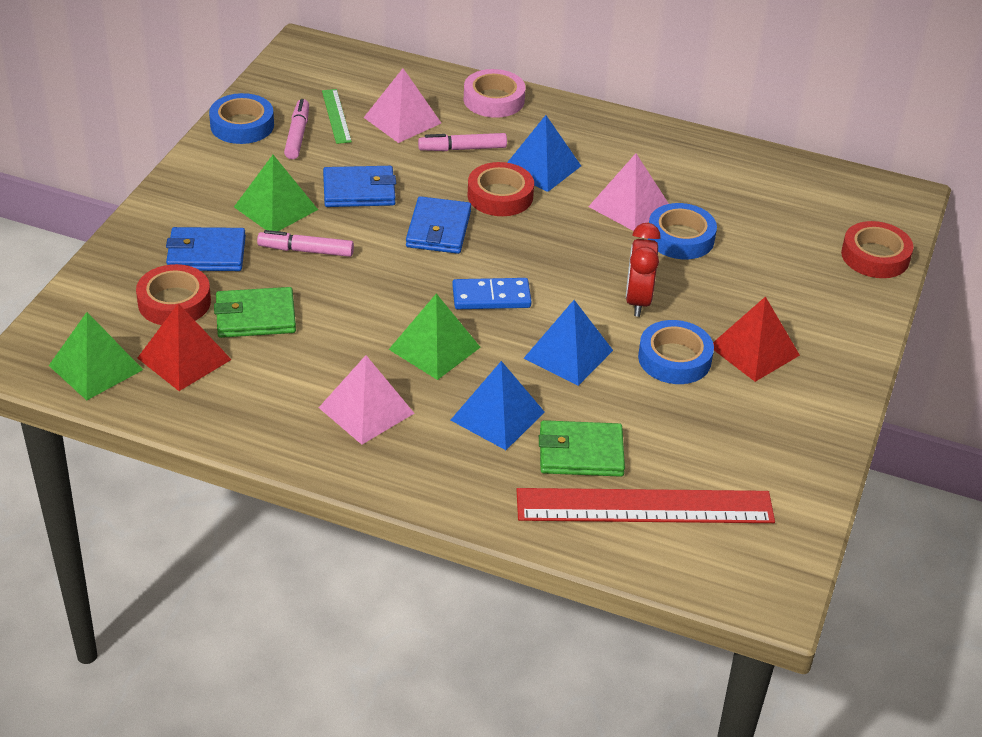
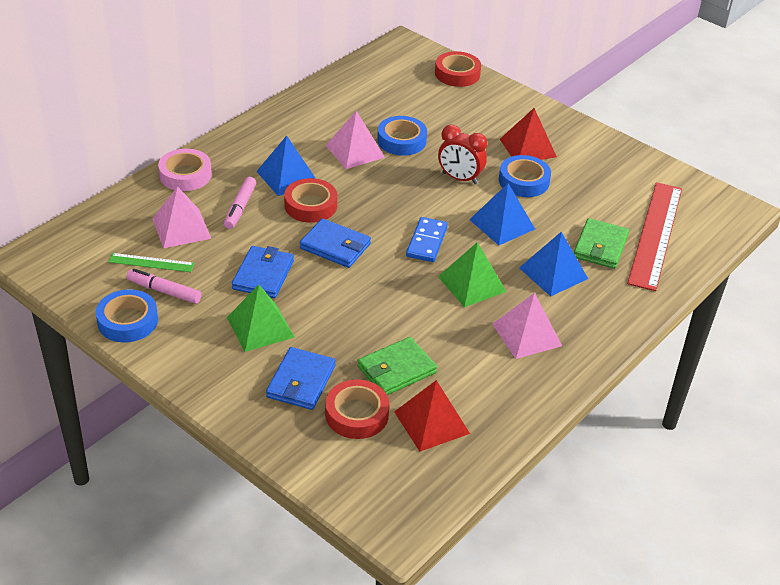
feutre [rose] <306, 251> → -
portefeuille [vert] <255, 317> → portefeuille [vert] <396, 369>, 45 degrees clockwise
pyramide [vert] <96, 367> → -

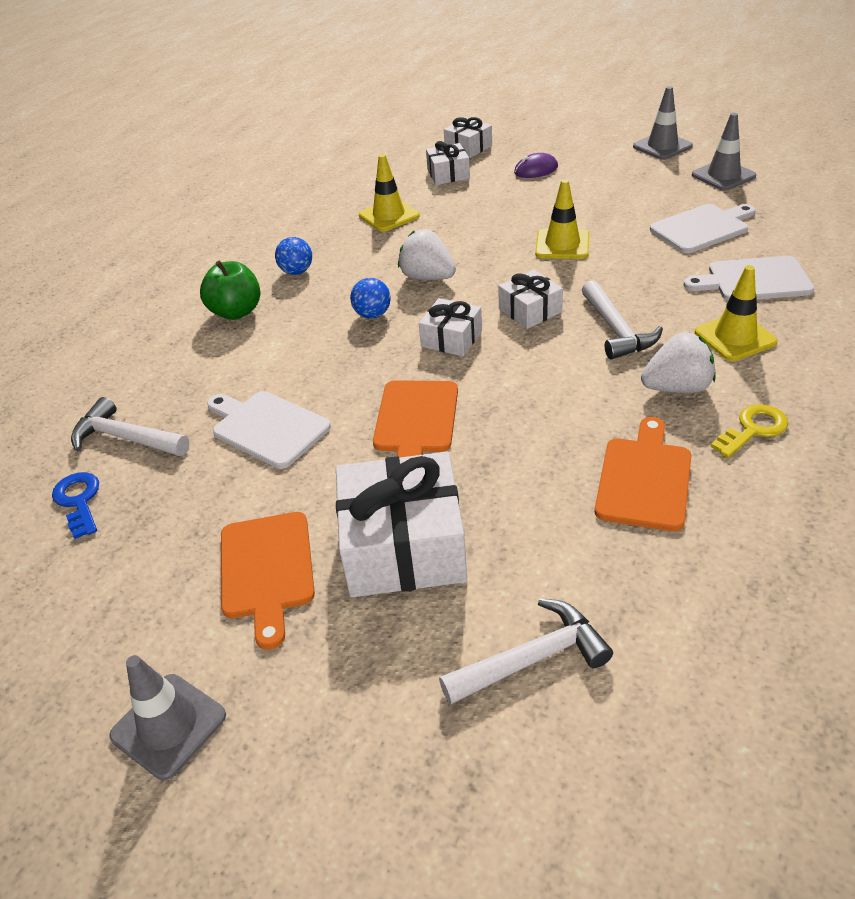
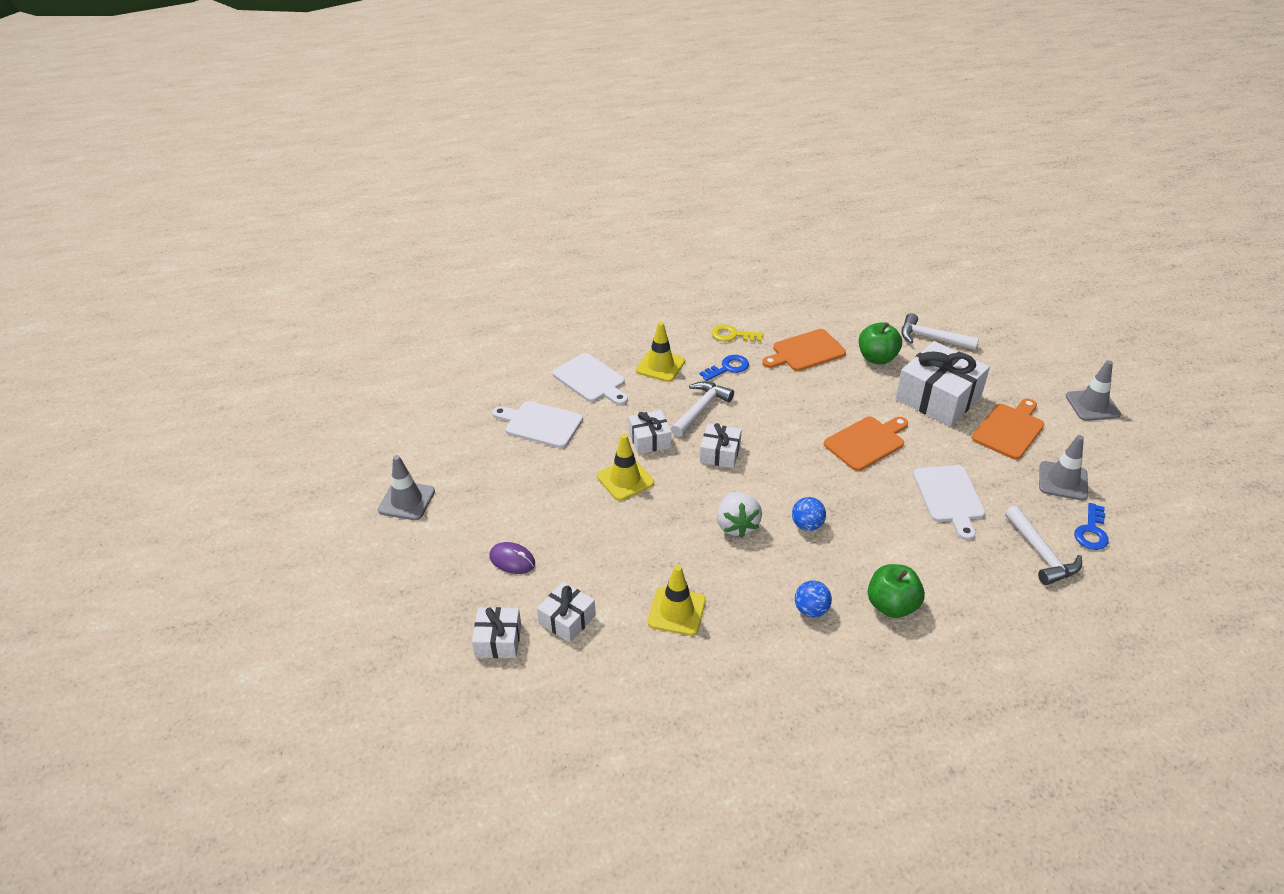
cône de chantier [gris] <723, 176> → cône de chantier [gris] <1063, 481>, relocated
cadeau [blanc] <451, 338> → cadeau [blanc] <649, 439>, relocated
fraise [blanc] <677, 388> → clé [bleu] <728, 368>
- → pomme [vert] <877, 358>

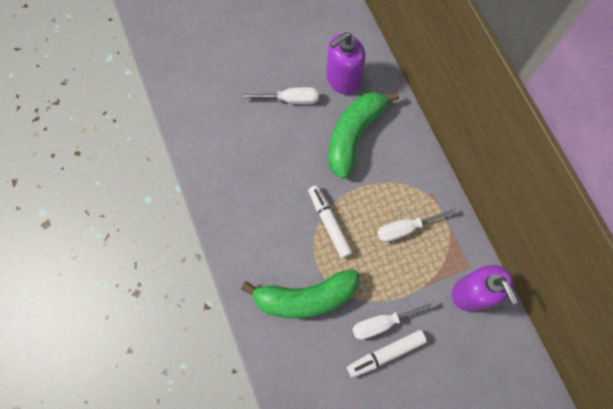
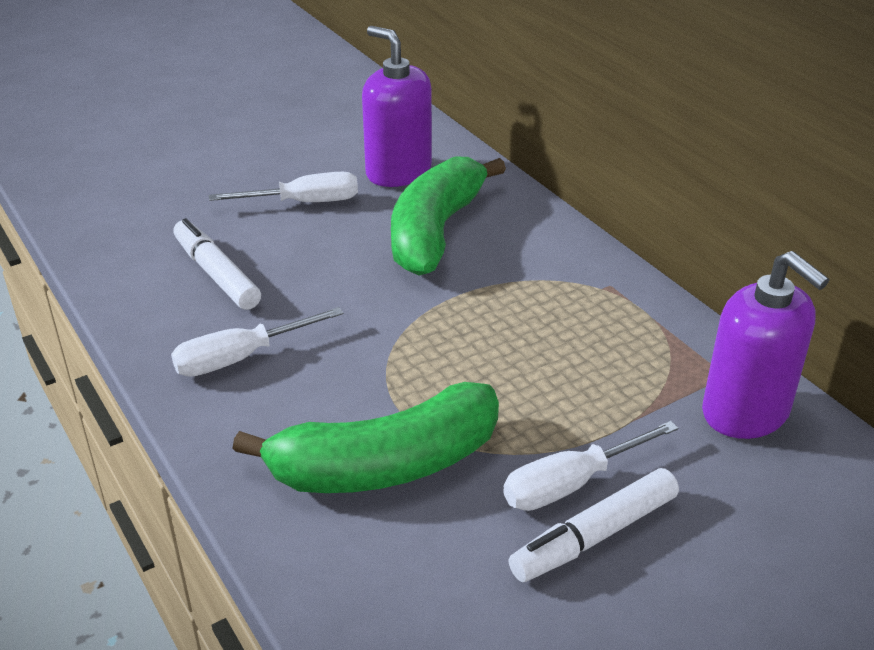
distributeur de savon [violet] <343, 79> → distributeur de savon [violet] <398, 172>, 90 degrees clockwise
feutre [blanc] <329, 223> → feutre [blanc] <216, 274>, relocated
tournevis [blanc] <406, 228> → tournevis [blanc] <240, 358>, relocated

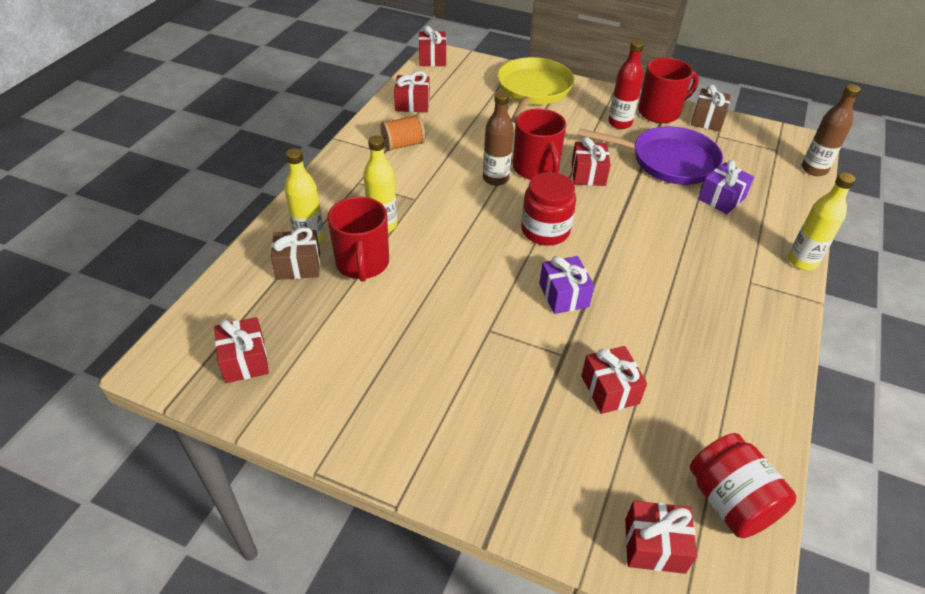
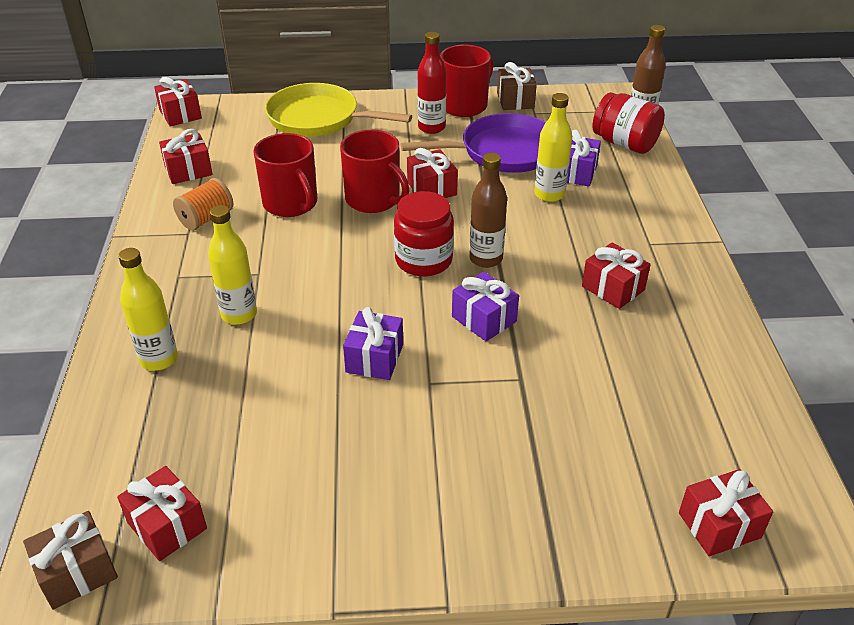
poêle [jaune] <533, 90> → poêle [jaune] <318, 119>, 60 degrees counterclockwise
bouteille [marron] <496, 178> → bouteille [marron] <486, 259>, relocated
bouteille [jaune] <802, 261> → bouteille [jaune] <549, 194>, relocated
tasse [rouge] <362, 263> → tasse [rouge] <291, 204>, relocated
cadeau [marron] <298, 265> → cadeau [marron] <77, 572>, relocated
cadeau [rouge] <609, 389> → cadeau [rouge] <613, 288>, relocated
bocal [rouge] <730, 501> → bocal [rouge] <624, 143>, relocated
- → cadeau [violet] <374, 358>

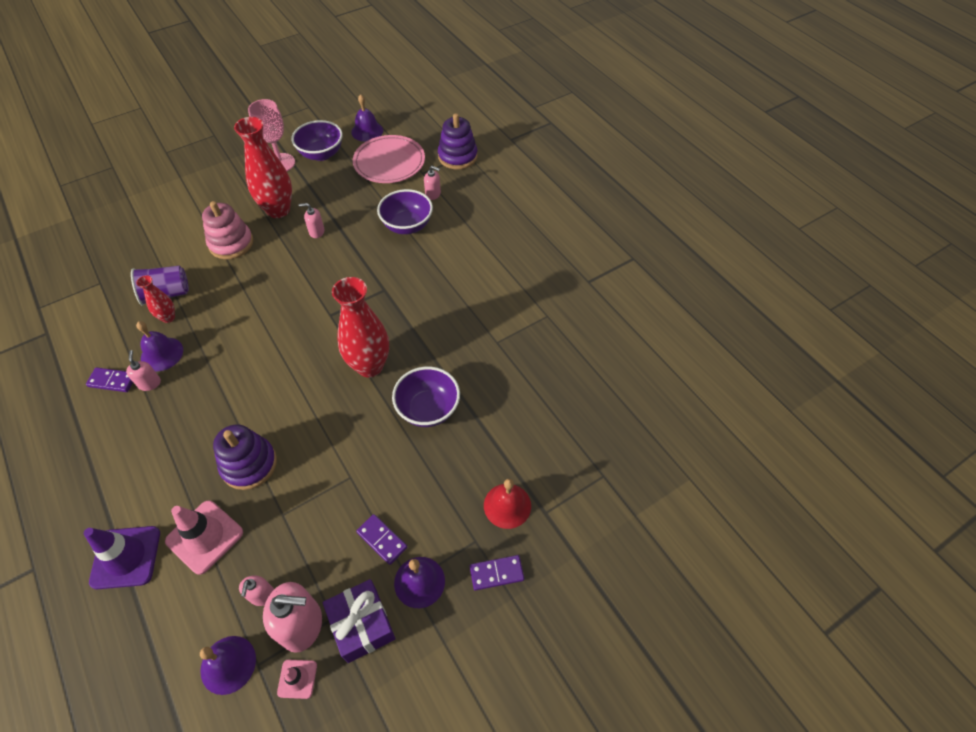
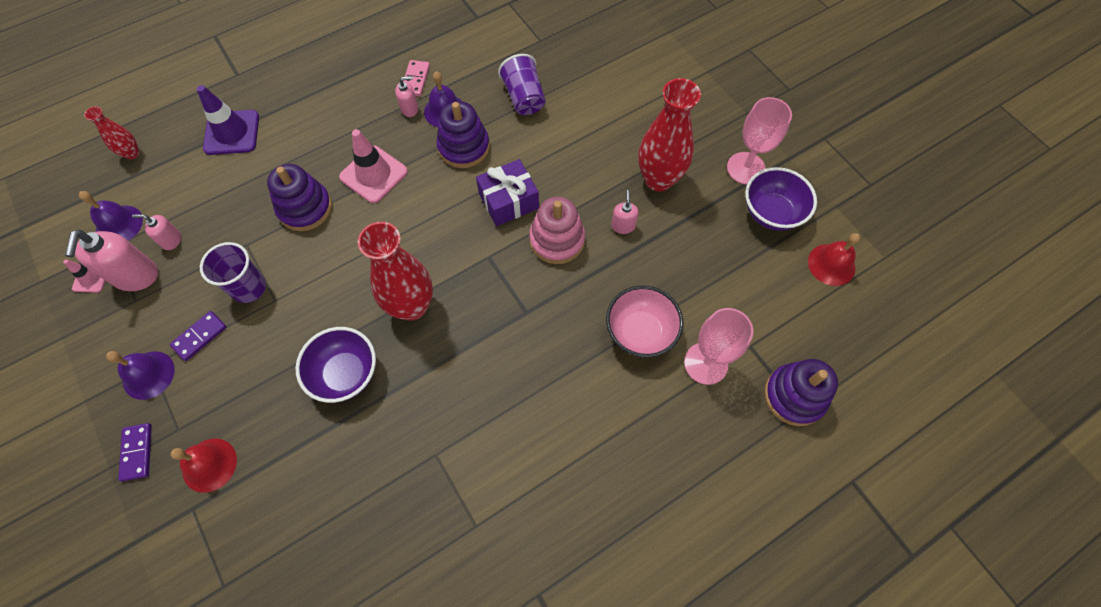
cloche [violet] <367, 131> → cloche [rouge] <831, 264>
assiette [rose] <389, 162> → -
distributeur de savon [rose] <433, 194> → verre à pied [rose] <706, 363>
bol [violet] <407, 226> → bol [rose] <640, 332>
jouet à empiler [rose] <231, 243> → jouet à empiler [rose] <557, 240>, relocated
vase [rouge] <168, 317> → vase [rouge] <132, 153>, relocated
domino [violet] <112, 381> → domino [rose] <415, 80>
cône de chantier [rose] <204, 537> → cône de chantier [rose] <374, 174>, relocated
cadeau [violet] <362, 624> → cadeau [violet] <508, 201>, relocated
- → jouet à empiler [violet] <464, 147>
- → gobelet [violet] <249, 287>

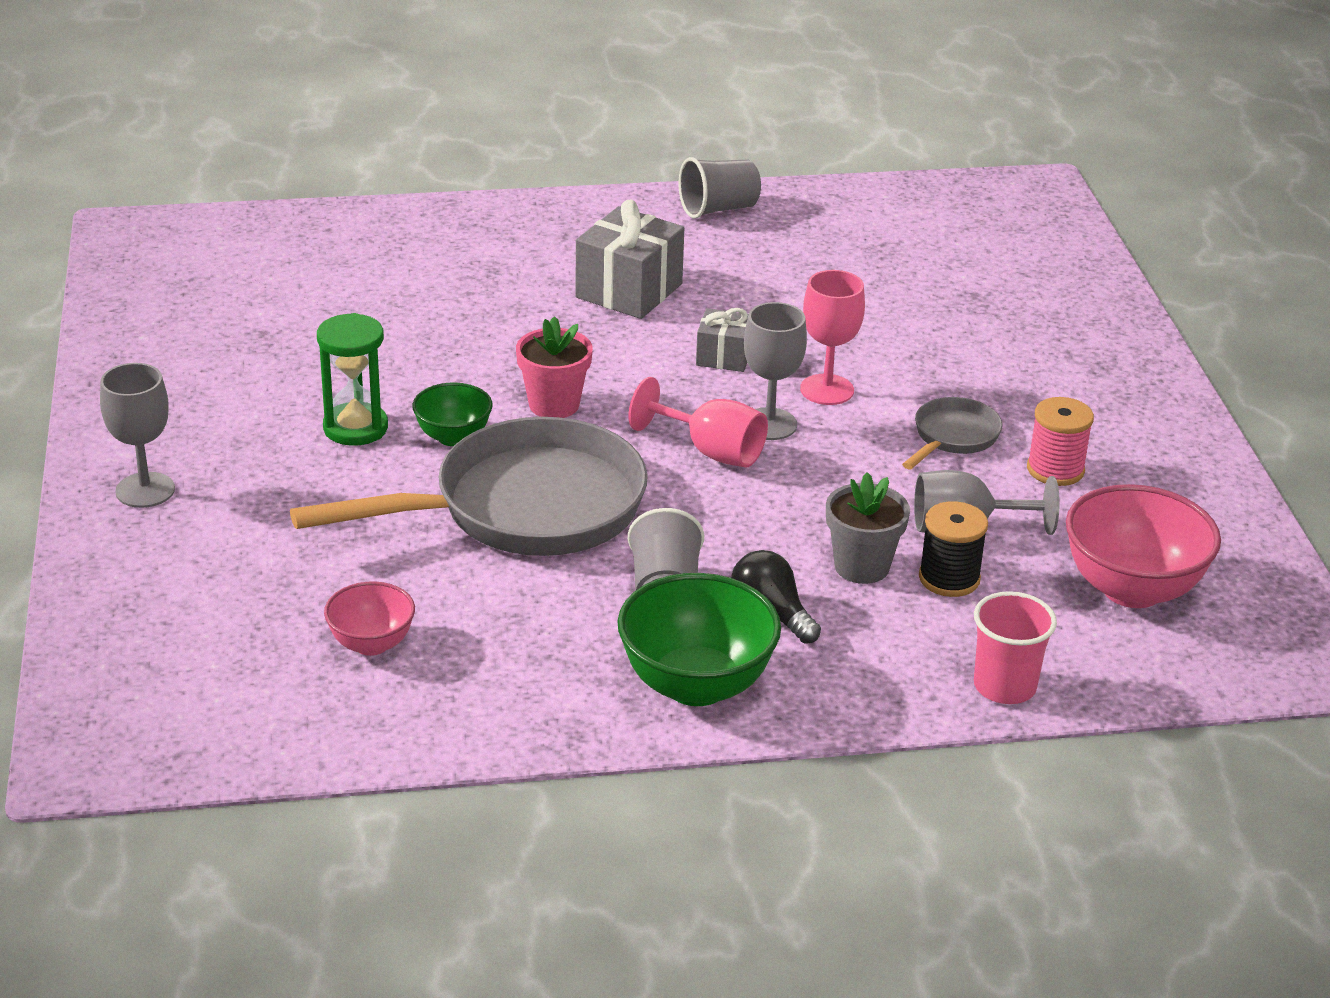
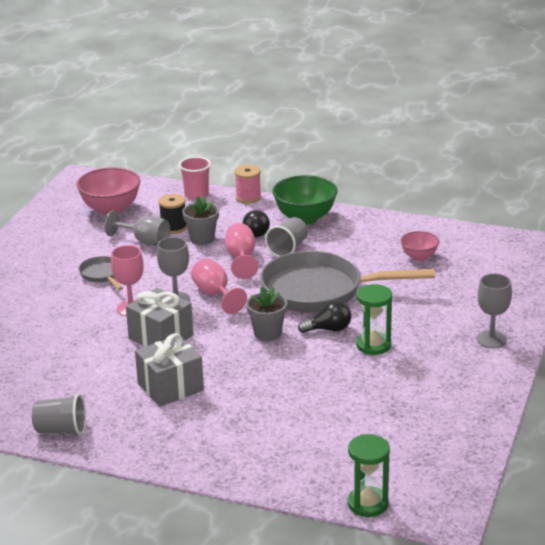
cadeau [gris] <724, 357> → cadeau [gris] <161, 337>, x1.74
pot de fleurs [rose] <554, 405> → pot de fleurs [gris] <267, 333>
bol [vert] <453, 437> → ampoule [noir] <328, 329>
poêle [gris] <953, 437> → poêle [gris] <102, 275>, 90 degrees clockwise
bobine [rose] <1055, 470> → bobine [rose] <248, 197>, relocated
- → verre à pied [rose] <241, 259>
- → sablier [vert] <368, 504>

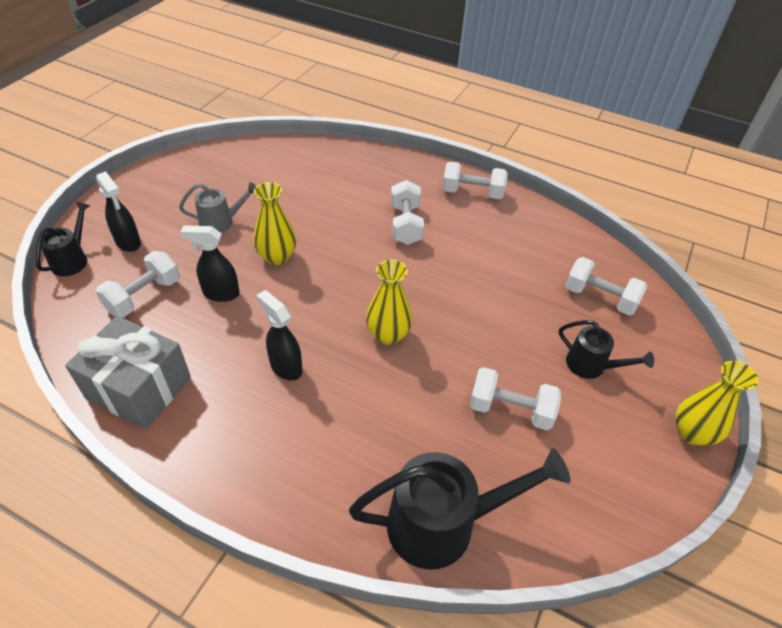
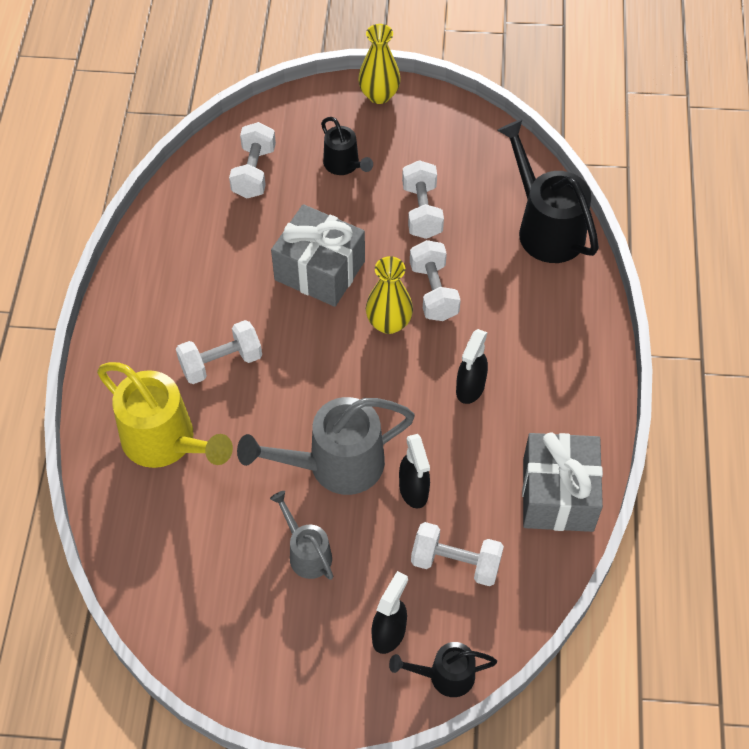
haltère [blanc] <472, 193> → haltère [blanc] <433, 291>, relocated
vase [jaune] <277, 257> → arrosoir [gris] <334, 465>
arrosoir [noir] <591, 366> → arrosoir [noir] <344, 165>, 135 degrees clockwise
- → cadeau [gris] <320, 270>
- → arrosoir [jaune] <166, 442>

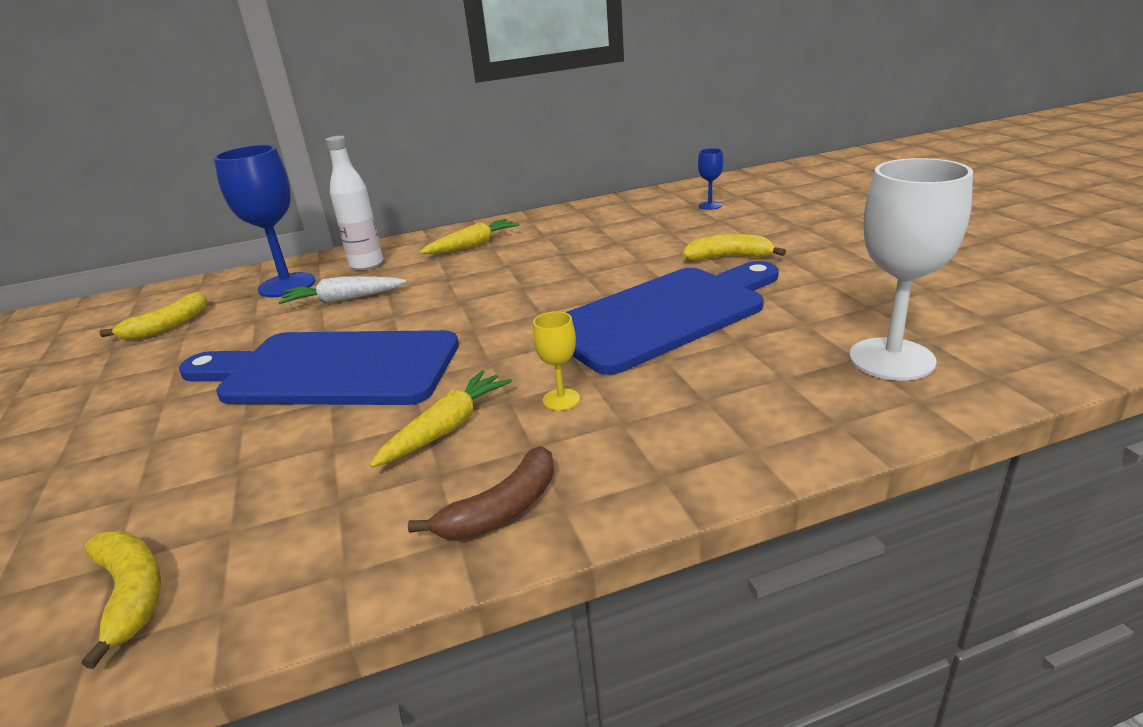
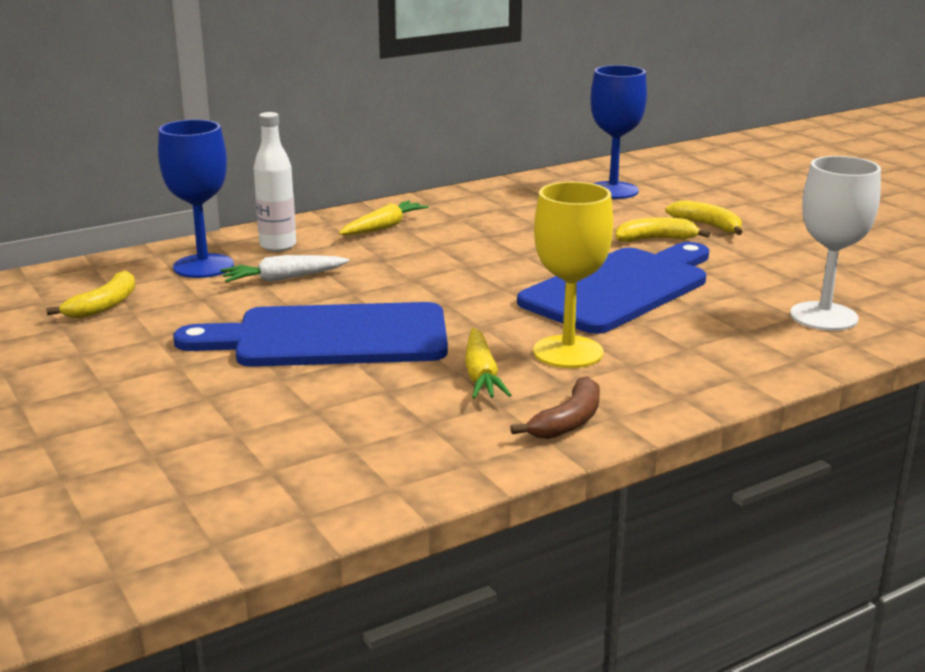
verre à pied [bleu] <710, 206> → verre à pied [bleu] <613, 190>, x2.15
verre à pied [jaune] <561, 399> → verre à pied [jaune] <568, 352>, x2.15
carotte [jaune] <446, 428> → carotte [jaune] <481, 375>, 150 degrees clockwise
banane [jaune] <131, 595> → banane [jaune] <707, 225>, relocated

